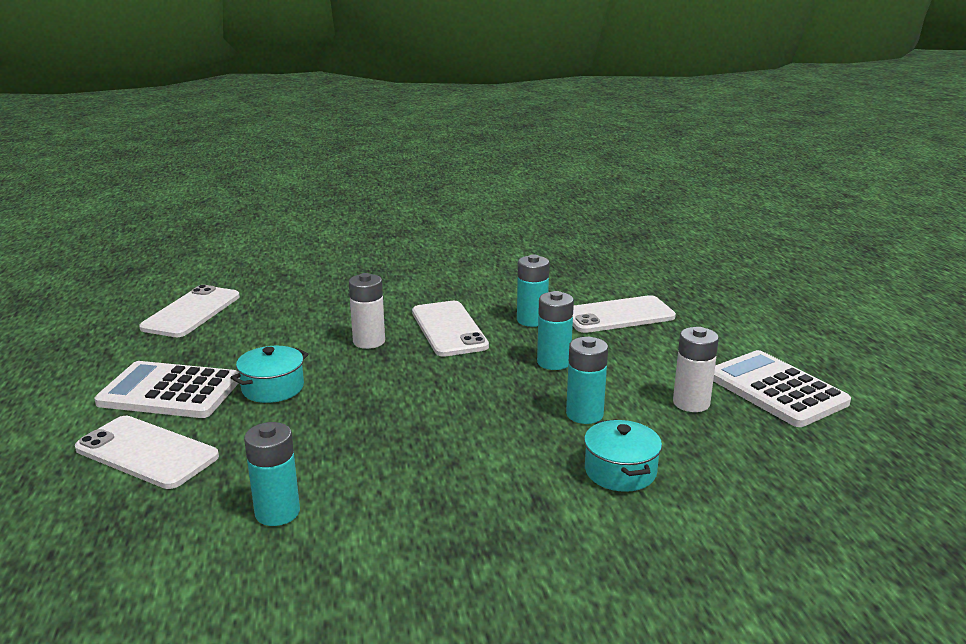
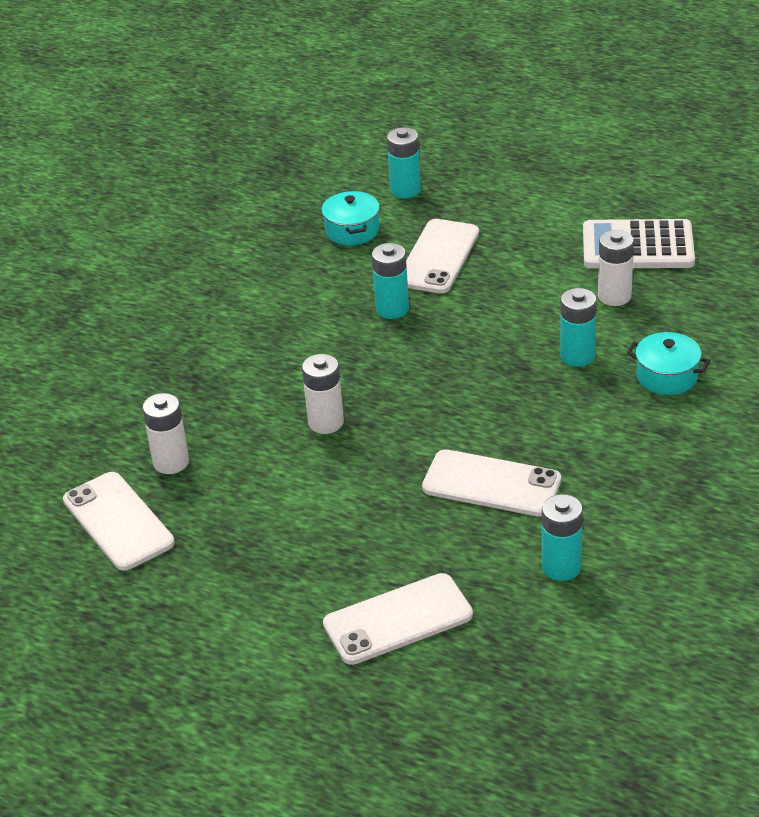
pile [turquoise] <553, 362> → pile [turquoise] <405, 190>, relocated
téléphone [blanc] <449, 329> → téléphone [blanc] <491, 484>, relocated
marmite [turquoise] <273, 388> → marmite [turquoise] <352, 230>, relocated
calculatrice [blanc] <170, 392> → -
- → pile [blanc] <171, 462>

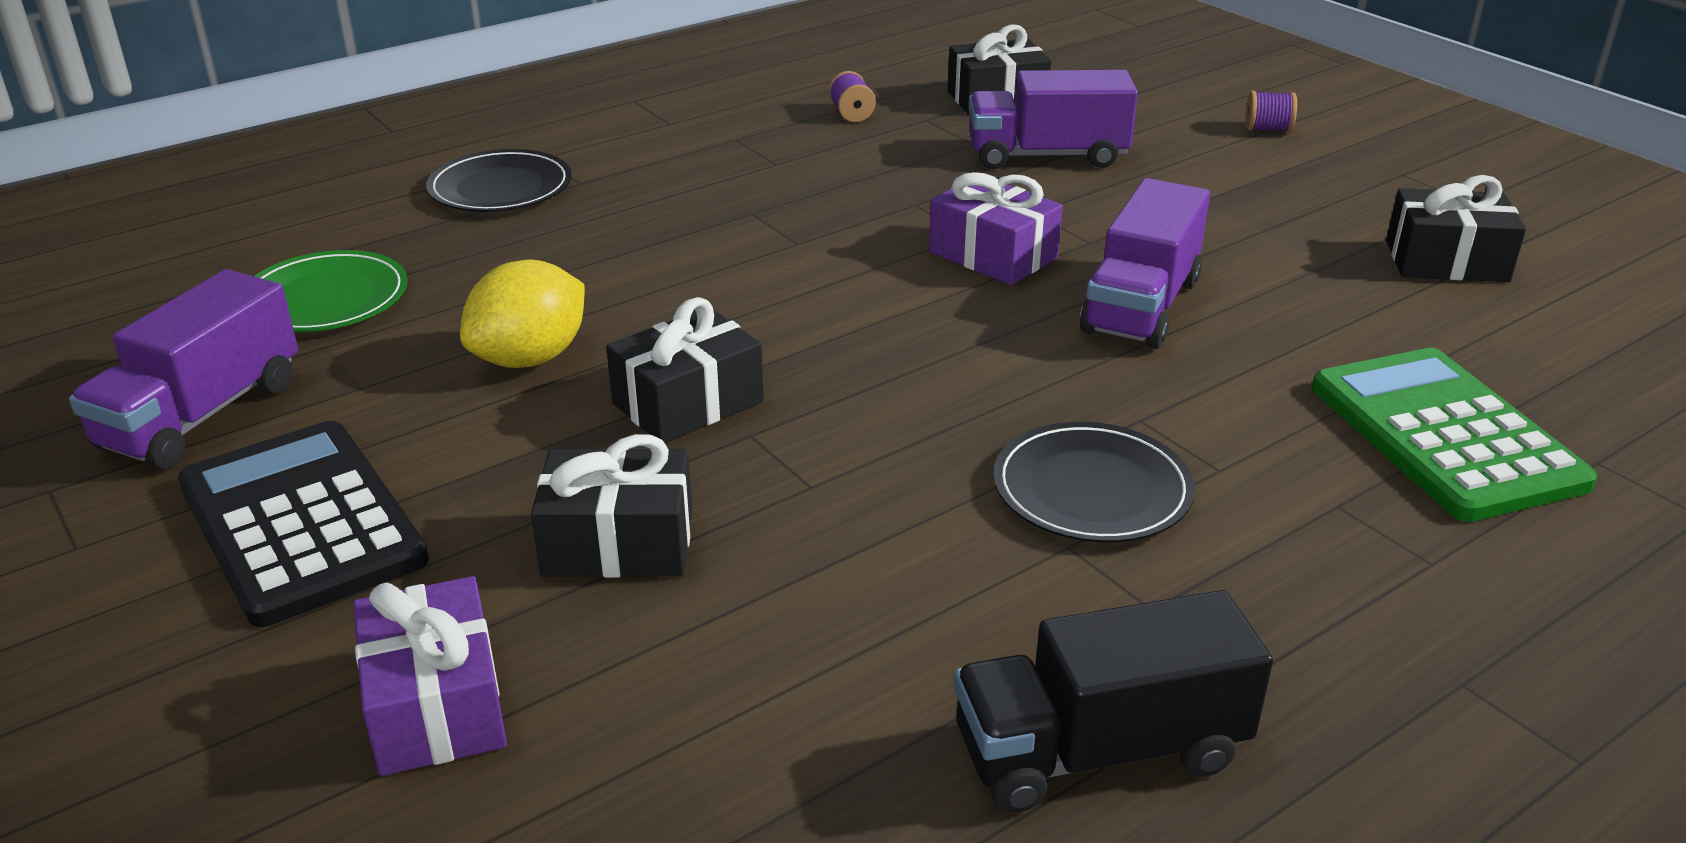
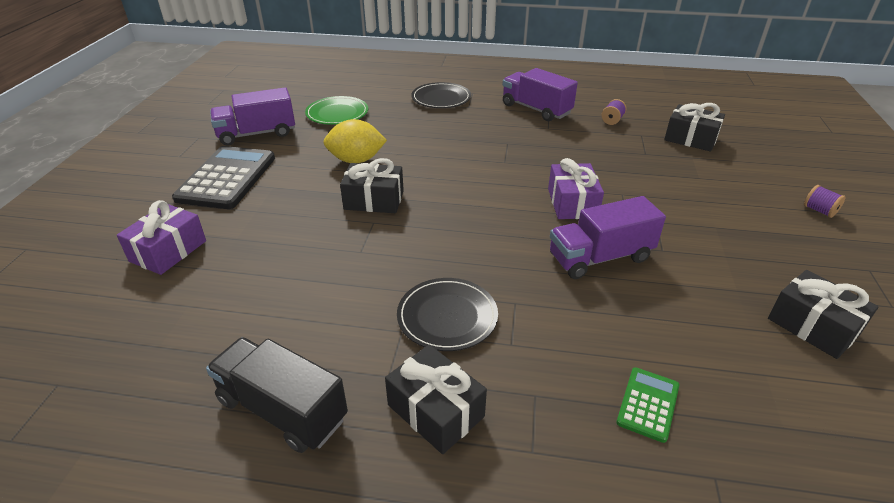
camion [violet] <1047, 156> → camion [violet] <536, 109>, relocated
calculatrice [vert] <1445, 435> → calculatrice [vert] <648, 404>, x0.49
cadeau [noir] <618, 543> → cadeau [noir] <436, 410>, relocated

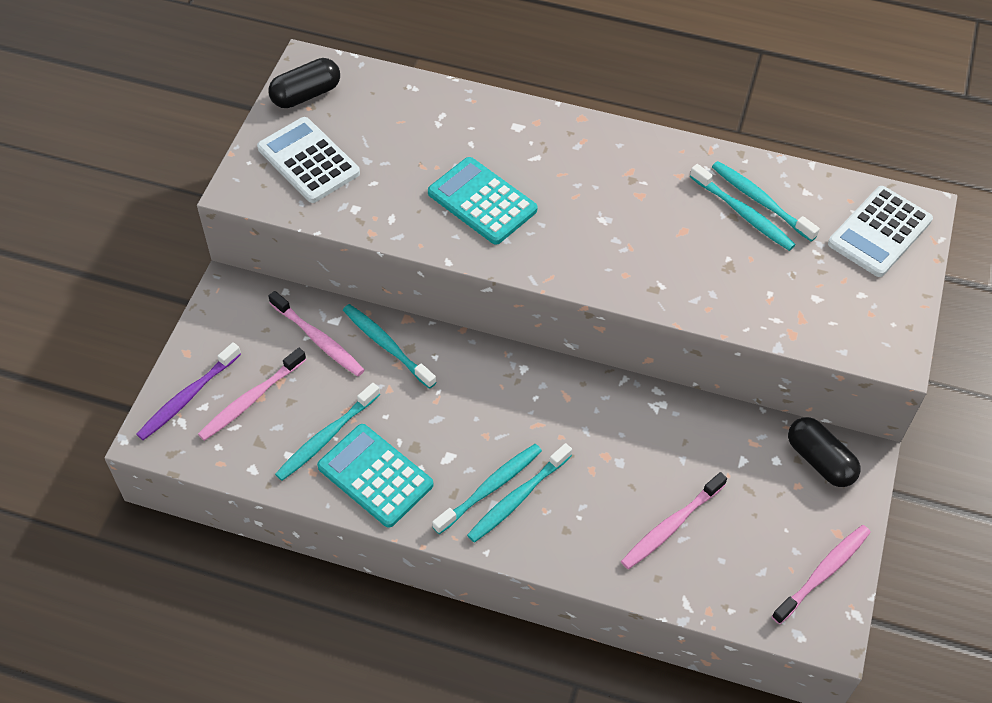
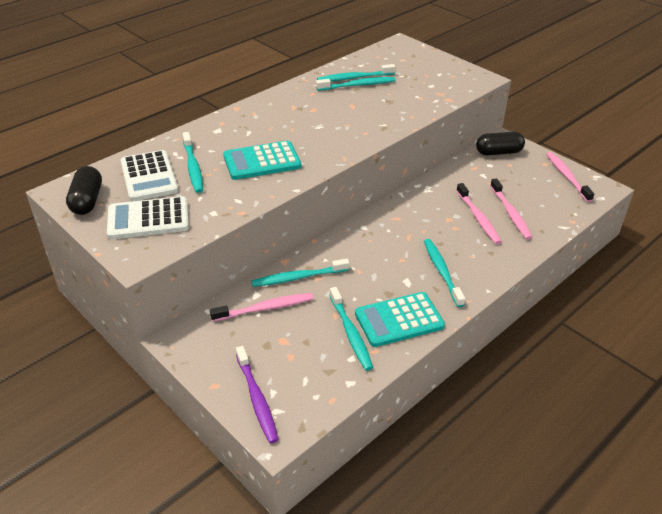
calculatrice [blanc] <879, 232> → calculatrice [blanc] <149, 176>, relocated
brosse à dents [rose] <251, 399> → brosse à dents [rose] <478, 218>, relocated
brosse à dents [turquoise] <518, 498> → brosse à dents [turquoise] <193, 167>, relocated

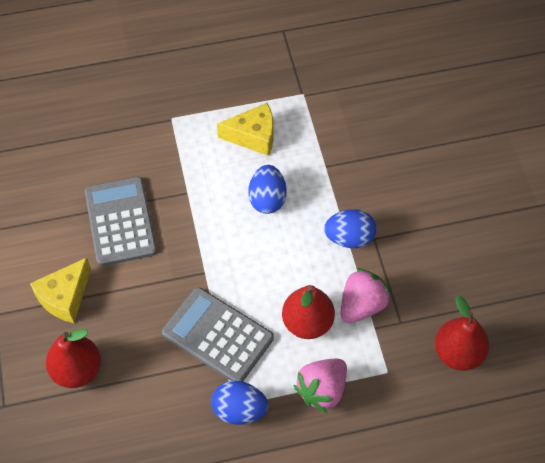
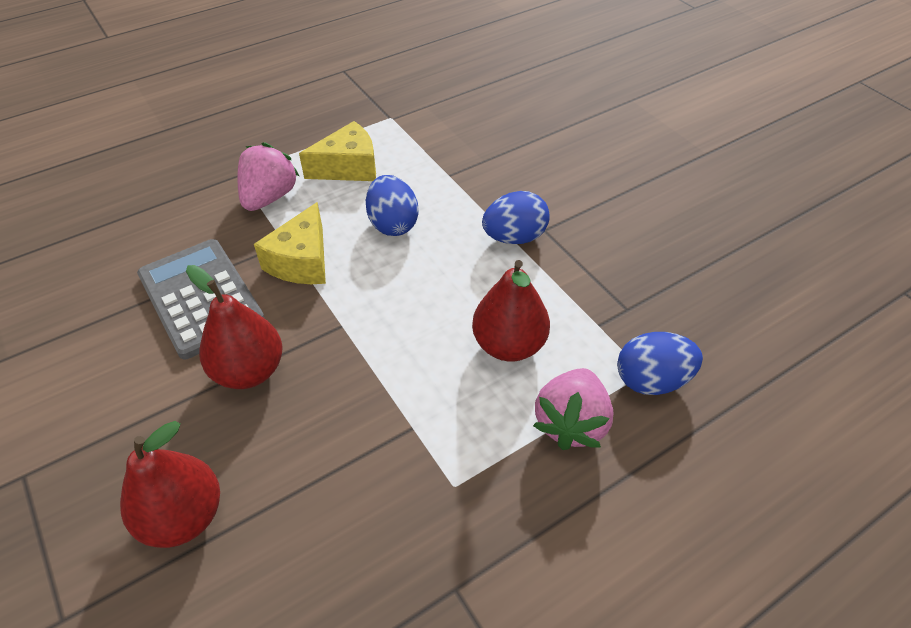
fromage [jaune] <65, 297> → fromage [jaune] <302, 261>, relocated
fraise [rose] <362, 305> → fraise [rose] <269, 197>, relocated
calculatrice [gris] <218, 335> → -
poire [rouge] <458, 353> → poire [rouge] <249, 371>, relocated
œuf [bleu] <239, 410> → œuf [bleu] <651, 380>, relocated

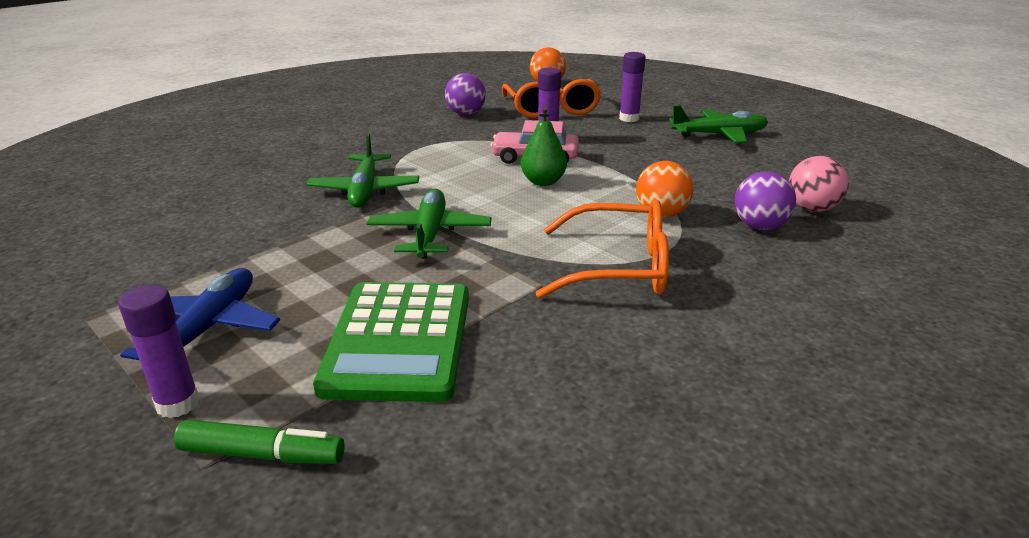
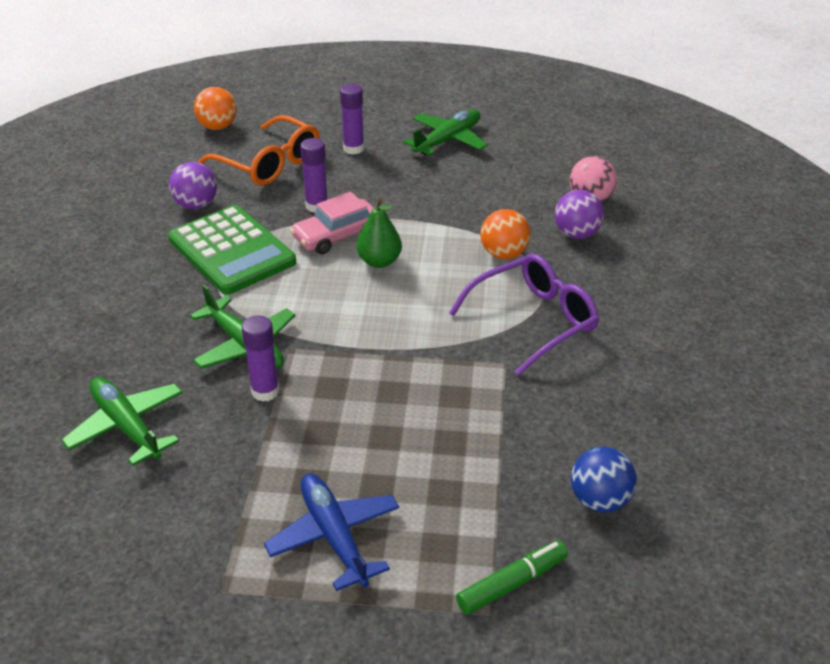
avion [vert] <430, 234> → avion [vert] <127, 426>, relocated
lunettes [orange] <619, 267> → lunettes [violet] <534, 320>
calculatrice [vert] <399, 341> → calculatrice [vert] <231, 251>, relocated
bâton de colle [violet] <178, 404> → bâton de colle [violet] <265, 391>, relocated
- → balle [bleu] <599, 500>

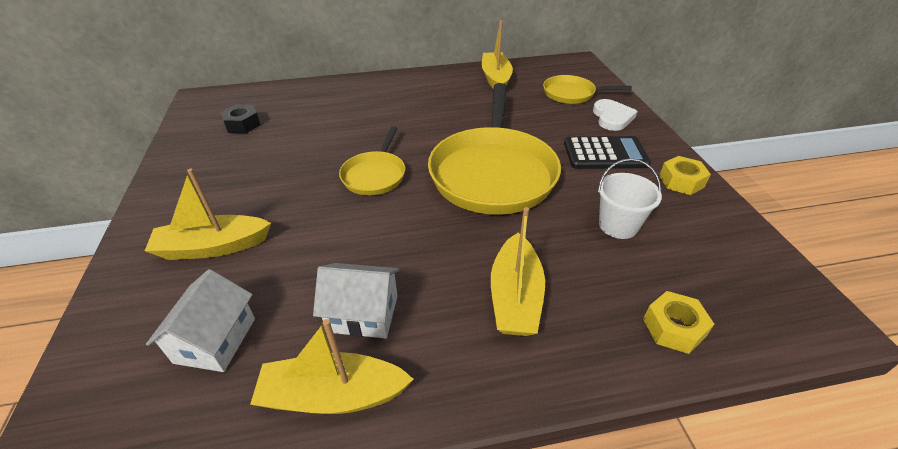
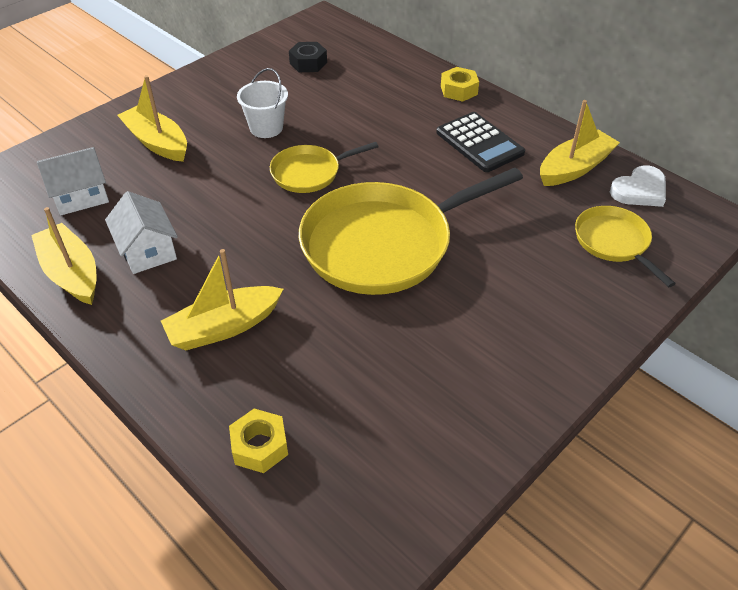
cœur [blanc] <612, 117> → cœur [blanc] <639, 190>, relocated
calculatrice [noir] <605, 154> → calculatrice [noir] <479, 143>, relocated
écrou [jaune] <681, 181> → écrou [jaune] <459, 90>, relocated
seau [blanc] <618, 225> → seau [blanc] <266, 128>, relocated

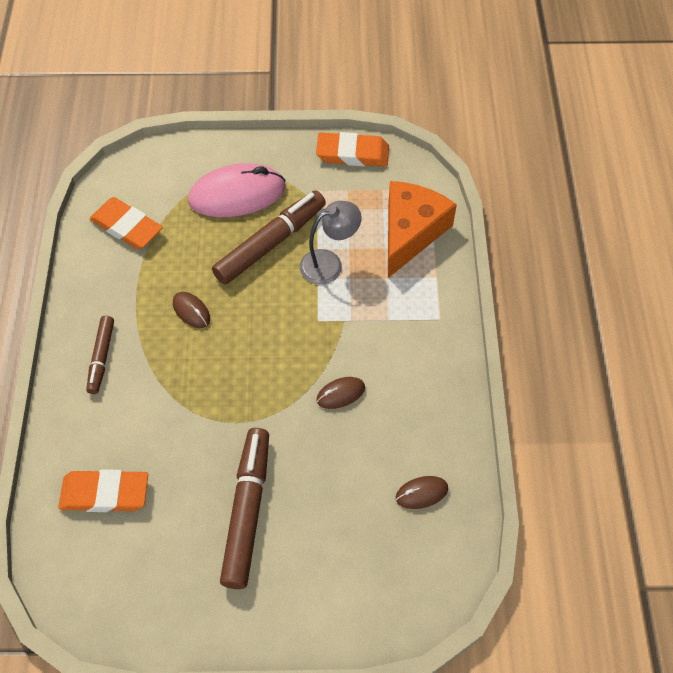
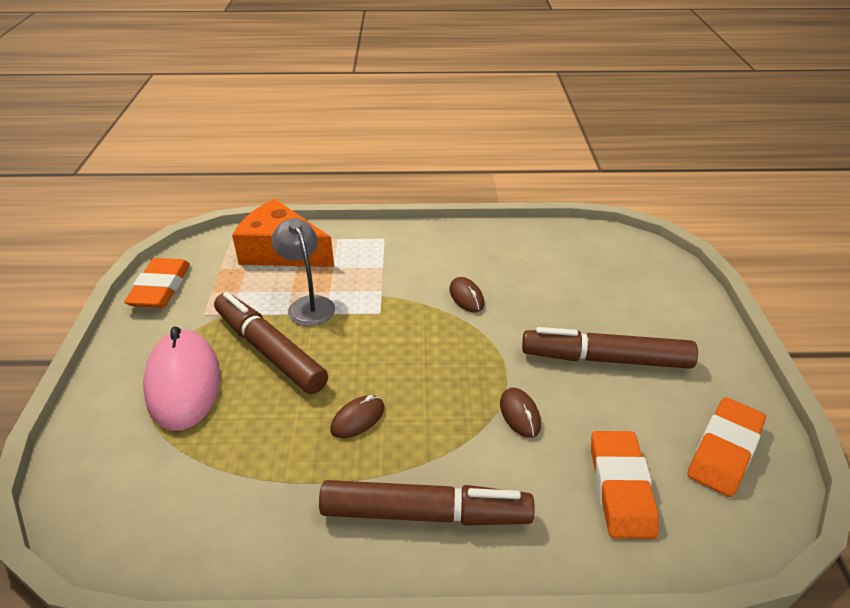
gomme [orange] <127, 227> → gomme [orange] <724, 450>, relocated
feutre [marron] <101, 357> → feutre [marron] <425, 513>, x1.76
souris [marron] <421, 493> → souris [marron] <520, 414>, relocated

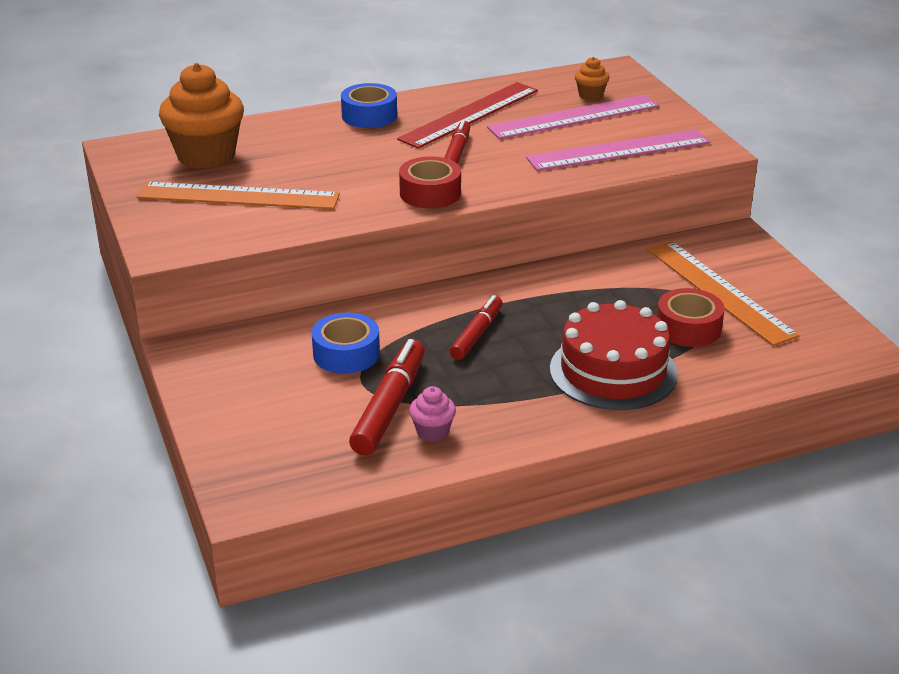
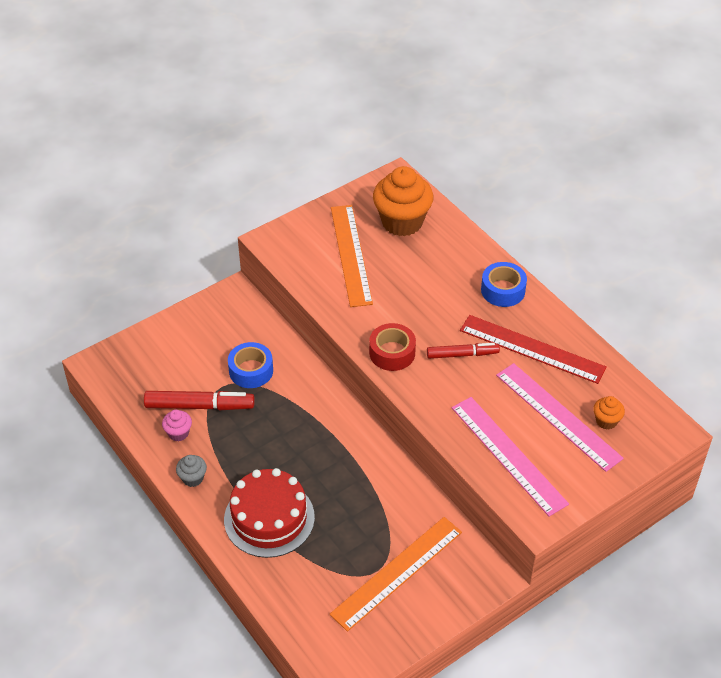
ruban adhésif [rouge] <688, 328> → -
feutre [rouge] <477, 334> → -
- → muffin [gris] <193, 478>

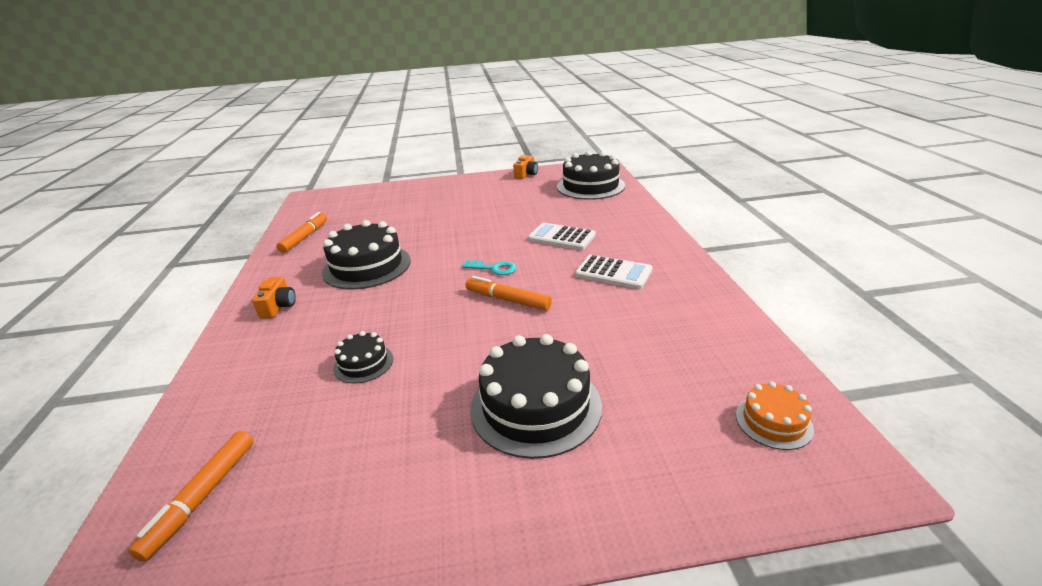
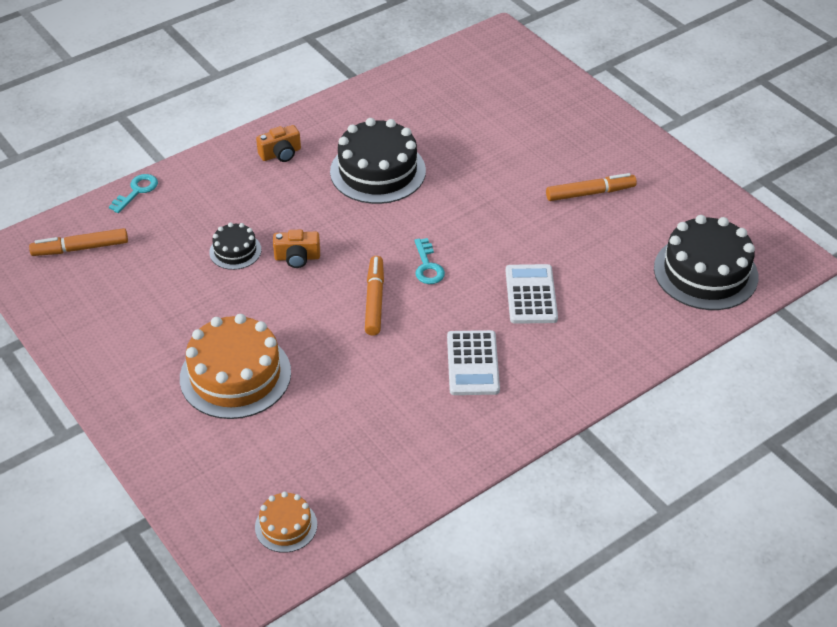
appareil photo [orange] <526, 175> → appareil photo [orange] <297, 257>, relocated
feutre [orange] <305, 237> → feutre [orange] <590, 193>, relocated
gâteau [noir] <535, 406> → gâteau [orange] <235, 375>
- → clé [turquoise] <137, 191>

